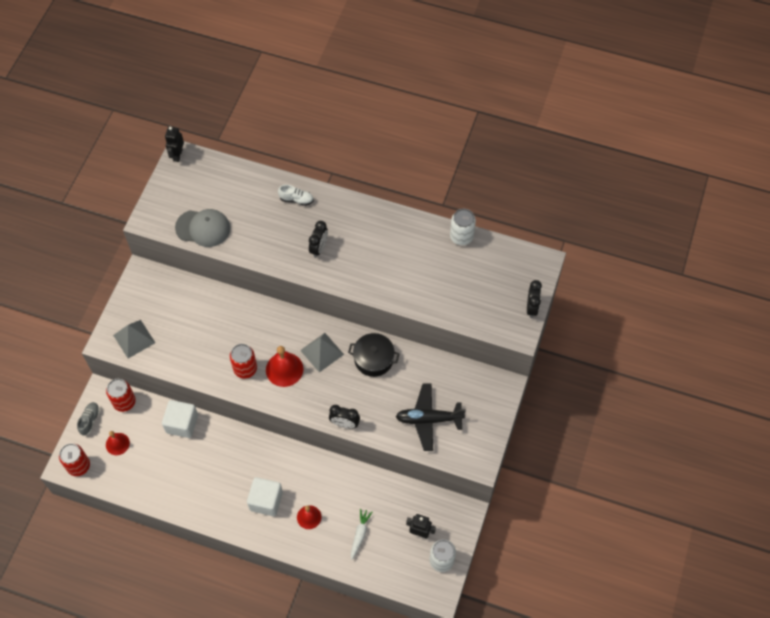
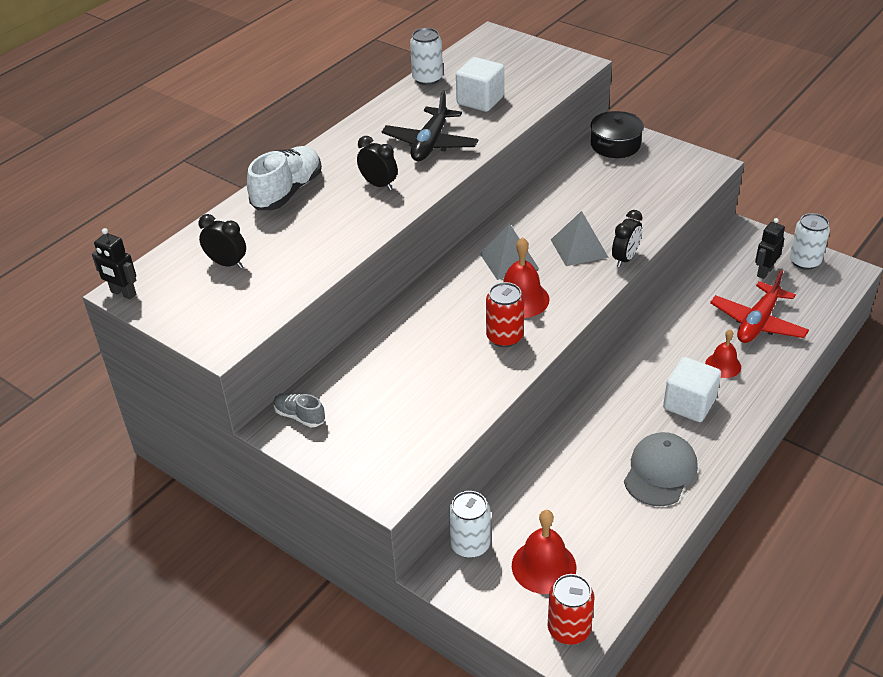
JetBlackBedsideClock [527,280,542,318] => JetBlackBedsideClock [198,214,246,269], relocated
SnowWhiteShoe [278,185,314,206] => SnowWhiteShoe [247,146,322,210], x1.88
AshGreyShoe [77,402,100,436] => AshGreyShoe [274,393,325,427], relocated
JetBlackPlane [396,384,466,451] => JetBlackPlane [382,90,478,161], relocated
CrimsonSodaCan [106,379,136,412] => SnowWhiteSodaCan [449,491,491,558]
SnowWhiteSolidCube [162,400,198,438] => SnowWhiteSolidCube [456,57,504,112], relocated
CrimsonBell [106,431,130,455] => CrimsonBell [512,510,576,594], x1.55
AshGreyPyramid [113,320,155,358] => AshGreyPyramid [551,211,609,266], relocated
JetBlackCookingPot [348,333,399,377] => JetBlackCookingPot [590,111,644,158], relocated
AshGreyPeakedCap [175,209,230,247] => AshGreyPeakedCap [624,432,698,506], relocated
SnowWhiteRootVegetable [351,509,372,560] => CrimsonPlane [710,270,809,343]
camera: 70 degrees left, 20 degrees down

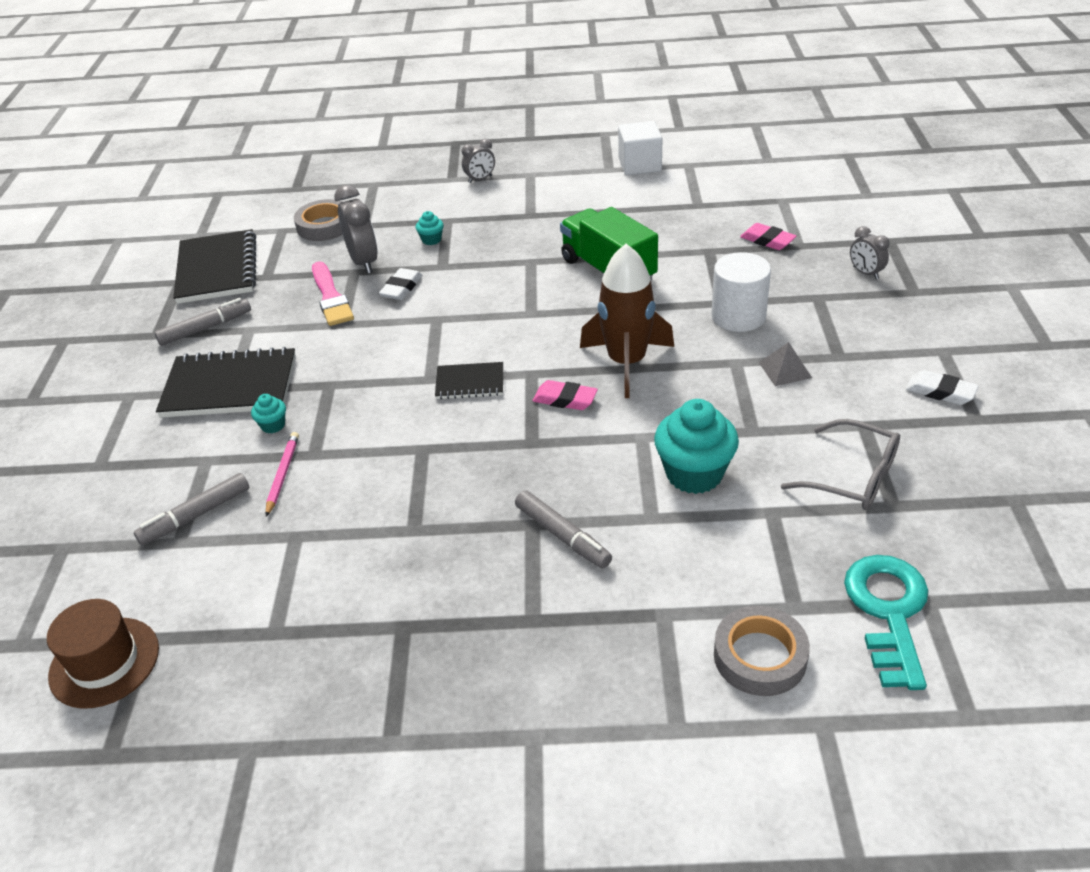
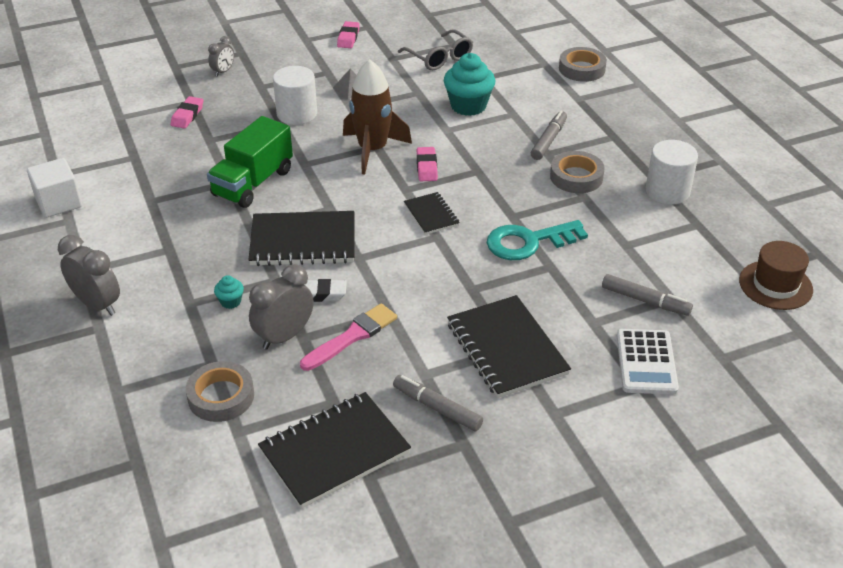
AshGreyBedsideClock [462,139,495,183] => AshGreyBedsideClock [58,235,120,316], x1.71
nothing => JetBlackNotebook [248,211,355,266]
SnowWhiteEraser [906,370,979,405] => RosePinkEraser [337,21,360,48]
AshGreyEyeglasses [781,419,900,510] => AshGreyEyeglasses [398,30,473,70], 135 degrees clockwise
TealKey [844,555,928,690] => TealKey [487,220,588,260], relocated
nothing => AshGreyStickyTape [550,151,605,193]
nothing => SnowWhiteCalculator [617,329,679,395]
nothing => SnowWhiteCylinder [646,140,698,205]
TealMuffin [251,394,286,433] => nothing
RosePinkLeadPencil [266,432,299,517] => nothing
camera: 115 degrees left, 0 degrees up

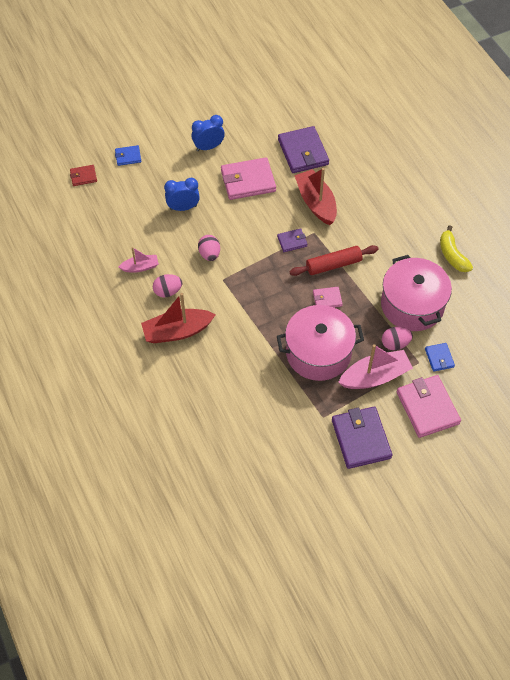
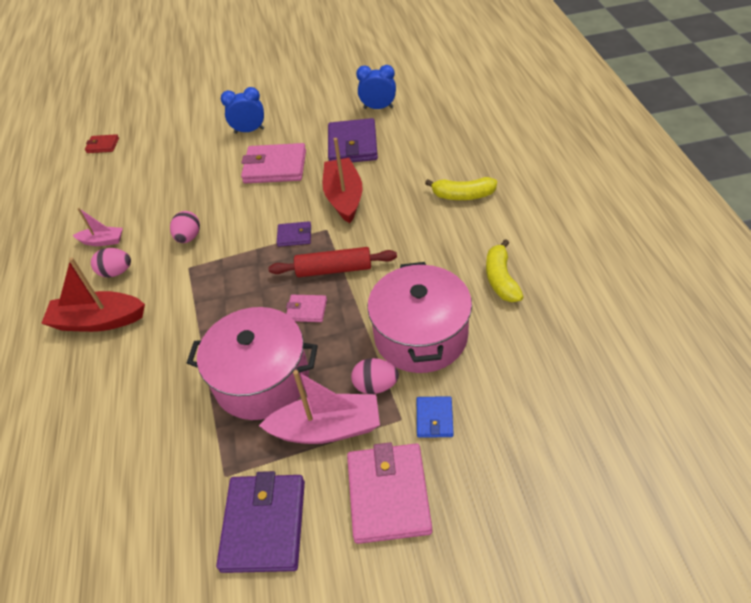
CobaltBedsideClock [164,178,200,211] => CobaltBedsideClock [356,65,396,109], relocated
nothing => YellowBanana [425,177,497,200]
CobaltCardWallet [115,145,141,166] => nothing
camera: 20 degrees right, 10 degrees down

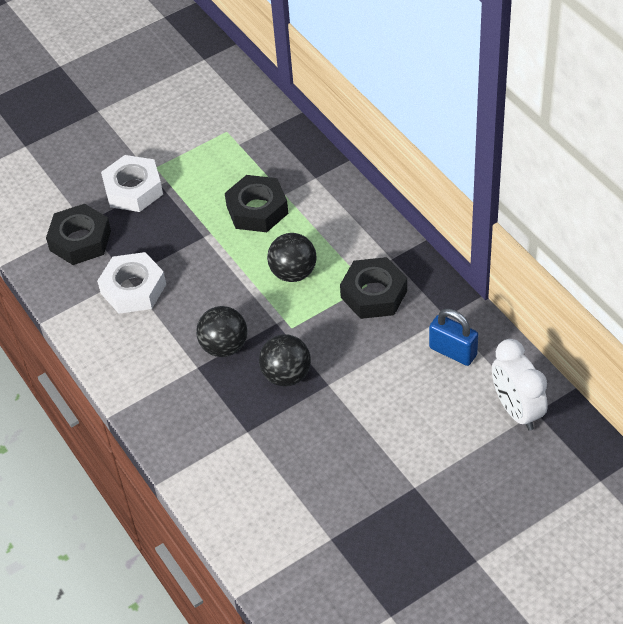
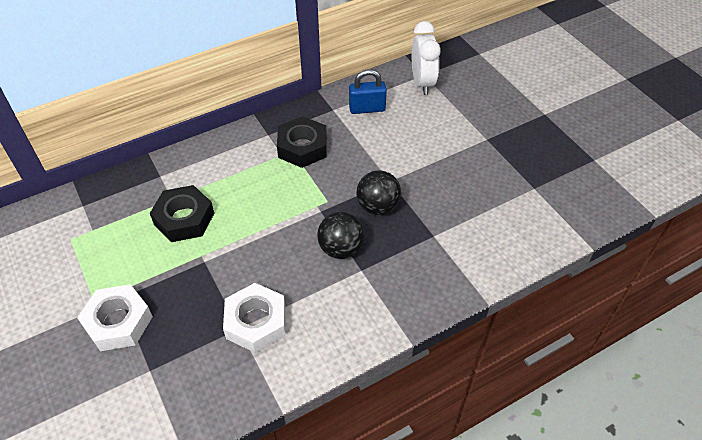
CobaltLock [429,309,478,366] => CobaltLock [349,69,387,114], 45 degrees clockwise
SnowWhiteBedsideClock [492,339,548,431] => SnowWhiteBedsideClock [412,21,441,95], 75 degrees counterclockwise
JetBlackNut [46,204,111,265] => nothing
JetBlackBall [267,233,317,282] => nothing
camera: 90 degrees left, 0 degrees up

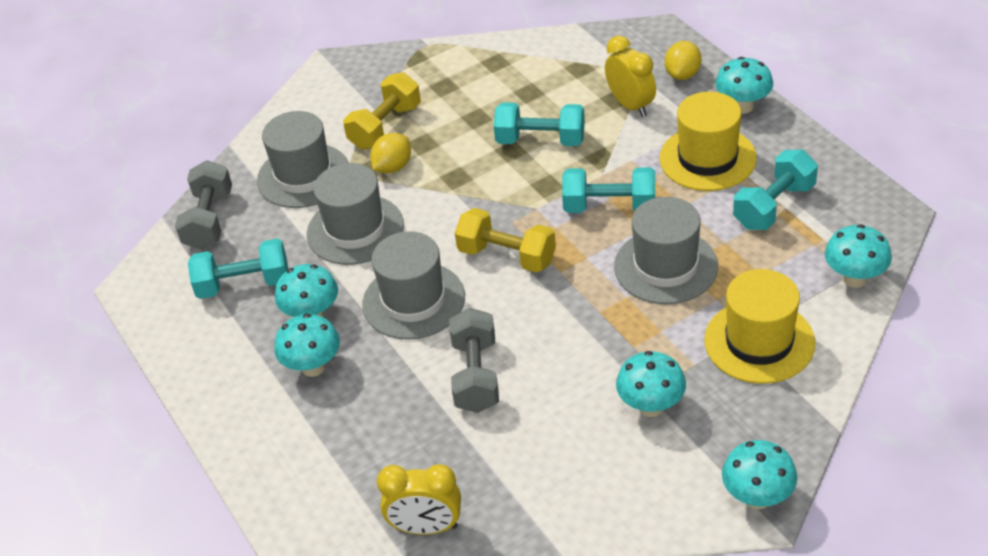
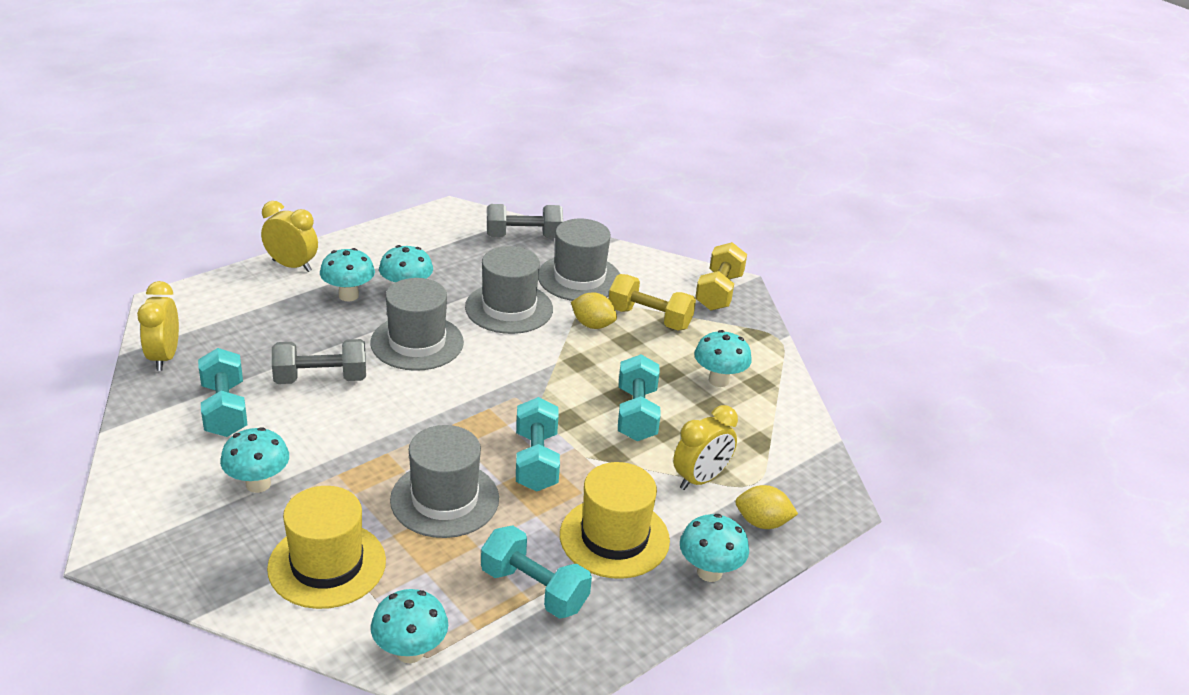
TealFreeWeight [188,238,288,299] => TealFreeWeight [198,348,247,437], relocated
nothing => YellowBedsideClock [261,201,318,272]
TealMushroom [722,440,797,510] => TealMushroom [694,330,752,387], relocated
YellowFreeWeight [455,208,556,273] => YellowFreeWeight [695,242,747,311], relocated
camera: 75 degrees right, 10 degrees down

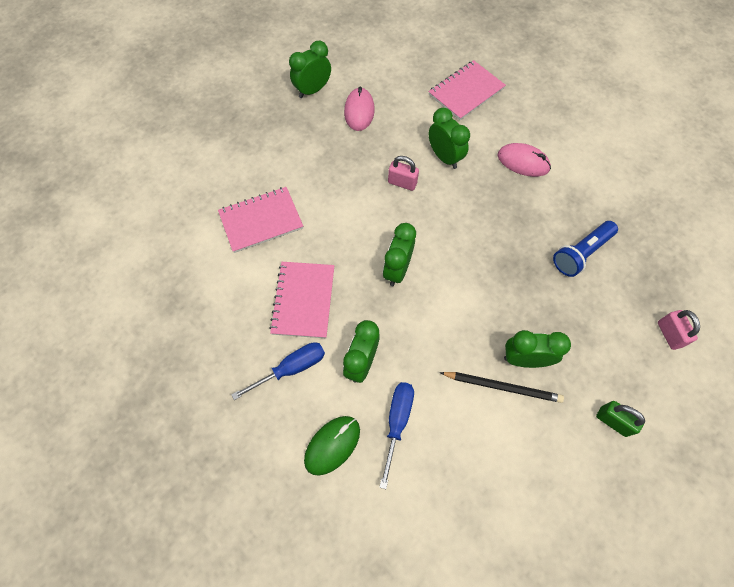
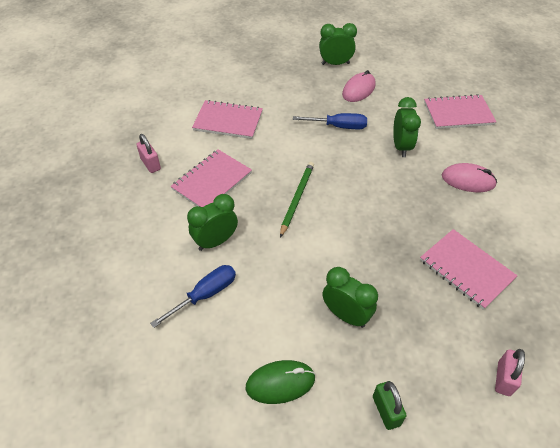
RosePinkLock [388,156,419,191] => RosePinkLock [137,134,161,173], relocated
EmeraldMouse [304,416,360,476] => EmeraldMouse [246,360,315,404], relocated
EmeraldBedsideClock [383,223,416,286] => EmeraldLeadPencil [280,162,314,237]
CobaltHandScrewdriver [231,342,325,400] => CobaltHandScrewdriver [293,113,367,129], relocated
CobaltTorch [553,221,618,277] => RosePinkNotebook [420,229,518,310]
RosePinkMouse [497,143,551,177] => RosePinkMouse [442,163,497,192], 45 degrees counterclockwise
JetBlackLeadPencil [439,372,564,403] => nothing
camera: 35 degrees right, 15 degrees down

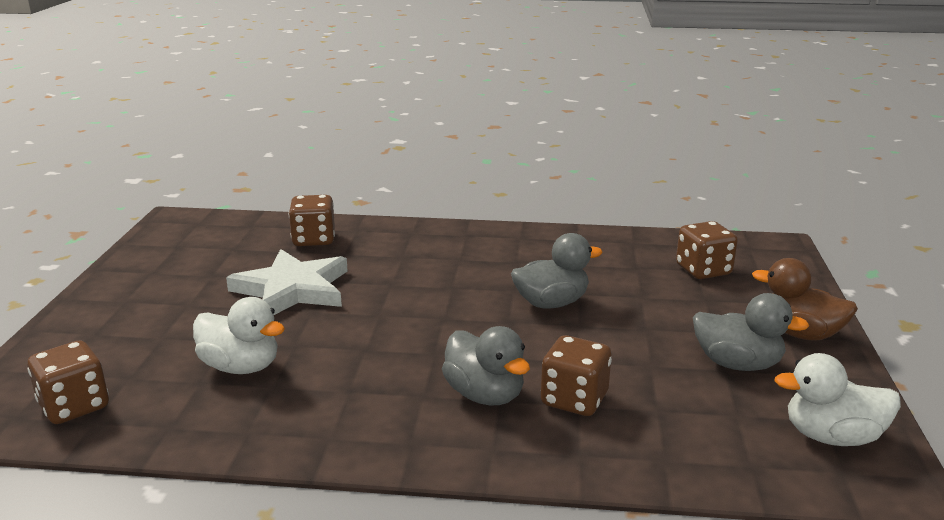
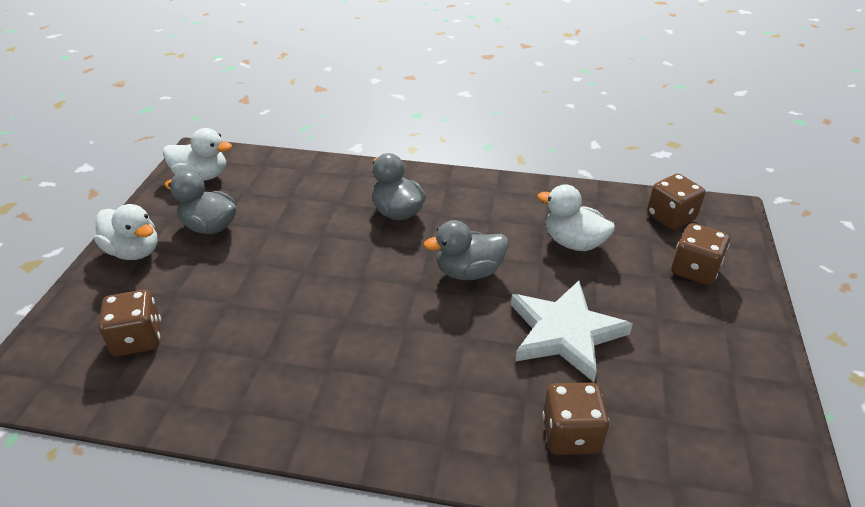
DarkBrownToyDuck [752,258,858,341] => SnowWhiteToyDuck [94,204,158,260]
AshGreyToyDuck [511,233,603,309] => AshGreyToyDuck [423,220,508,280], relocated
DarkBrownGameDie [541,335,612,416] => DarkBrownGameDie [671,223,730,285], relocated
camera: 175 degrees left, 15 degrees up

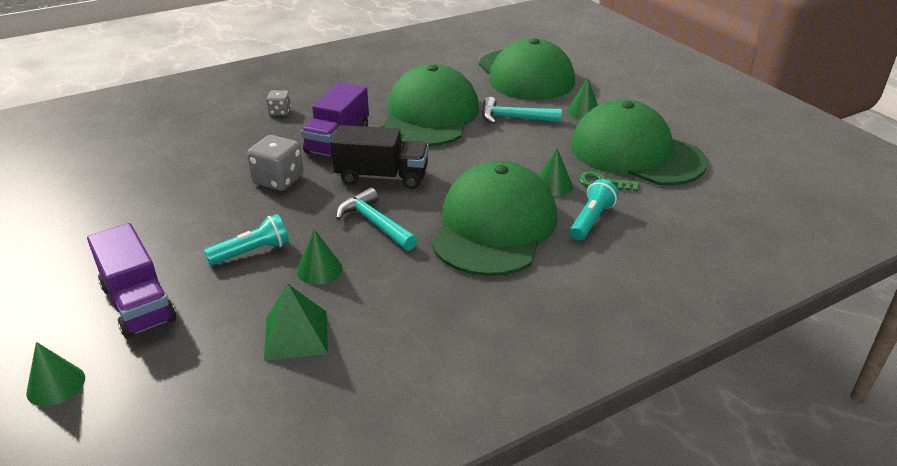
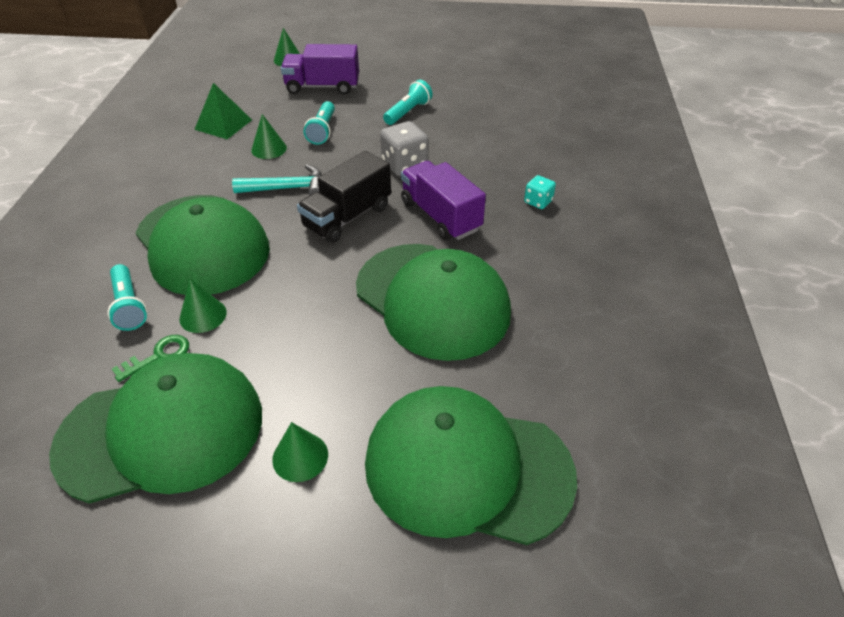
nothing => TealTorch [383,80,432,125]
AshGreyGameDie [266,90,291,116] => TealGameDie [524,175,556,209]
TealCarpenter'sHammer [482,97,562,124] => nothing
camera: 125 degrees right, 10 degrees up

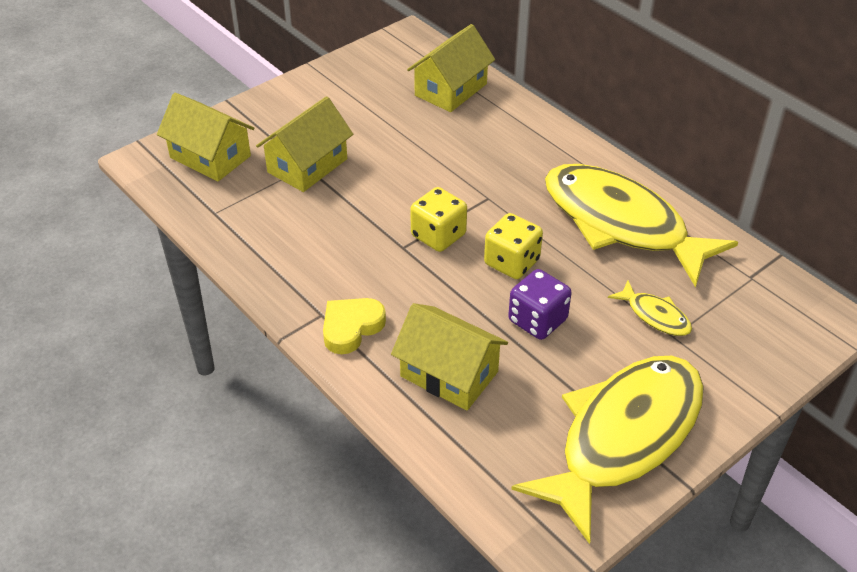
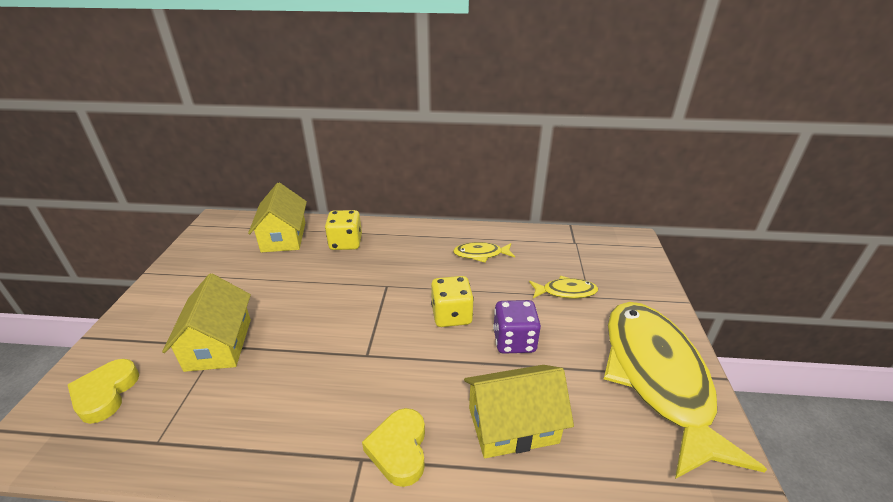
YellowHouse [157,93,254,182] => YellowLoveHeart [68,359,139,424]
YellowGameDie [410,187,467,252] => YellowGameDie [325,210,362,250], relocated
YellowFish [545,164,738,287] => YellowFish [453,242,515,263], x0.41
camera: 45 degrees left, 10 degrees down

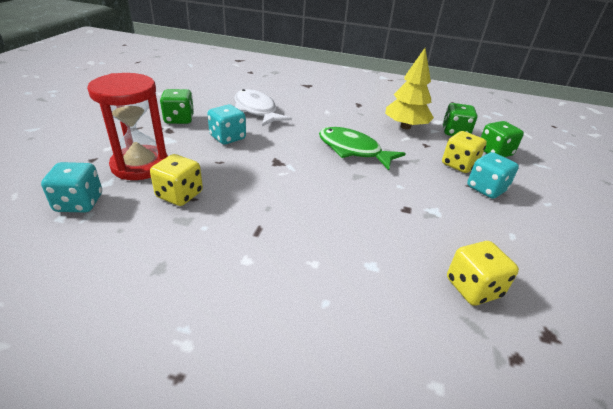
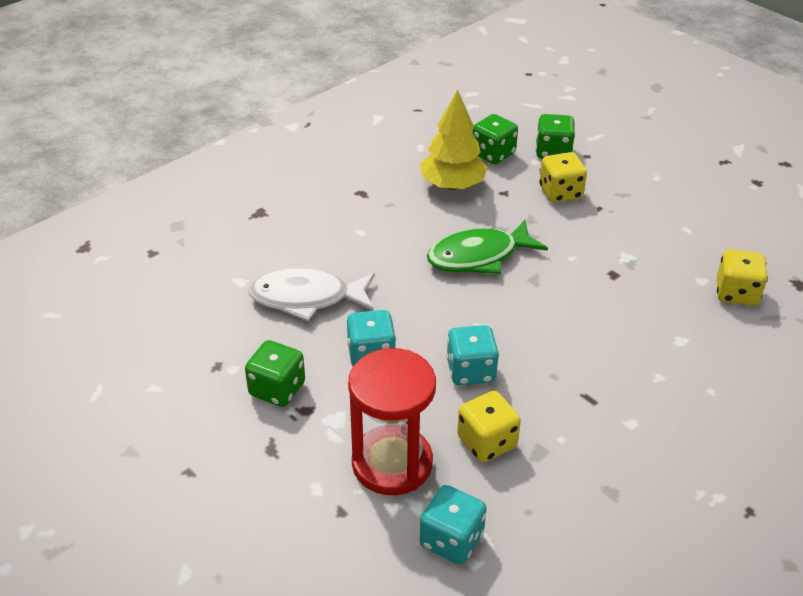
TealGameDie [467,152,519,199] => TealGameDie [446,325,499,386], relocated
camera: 55 degrees left, 5 degrees up

